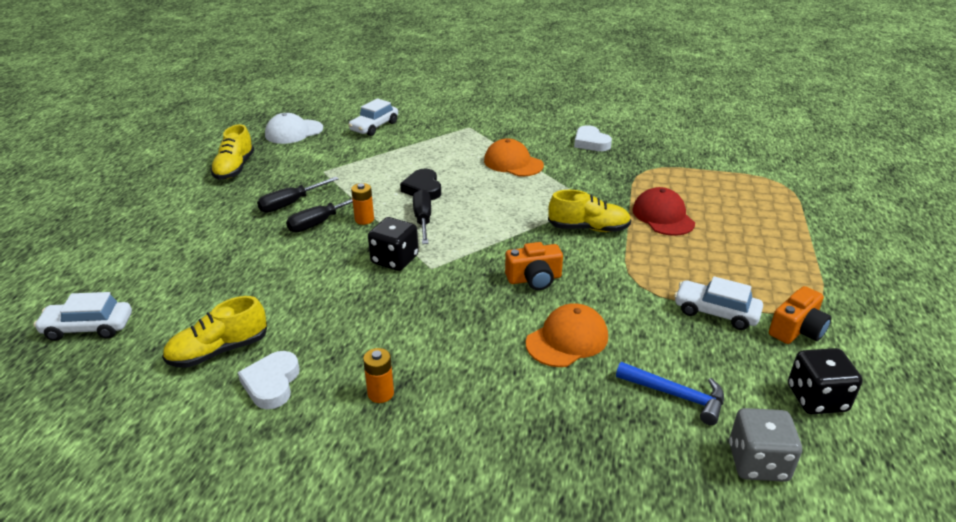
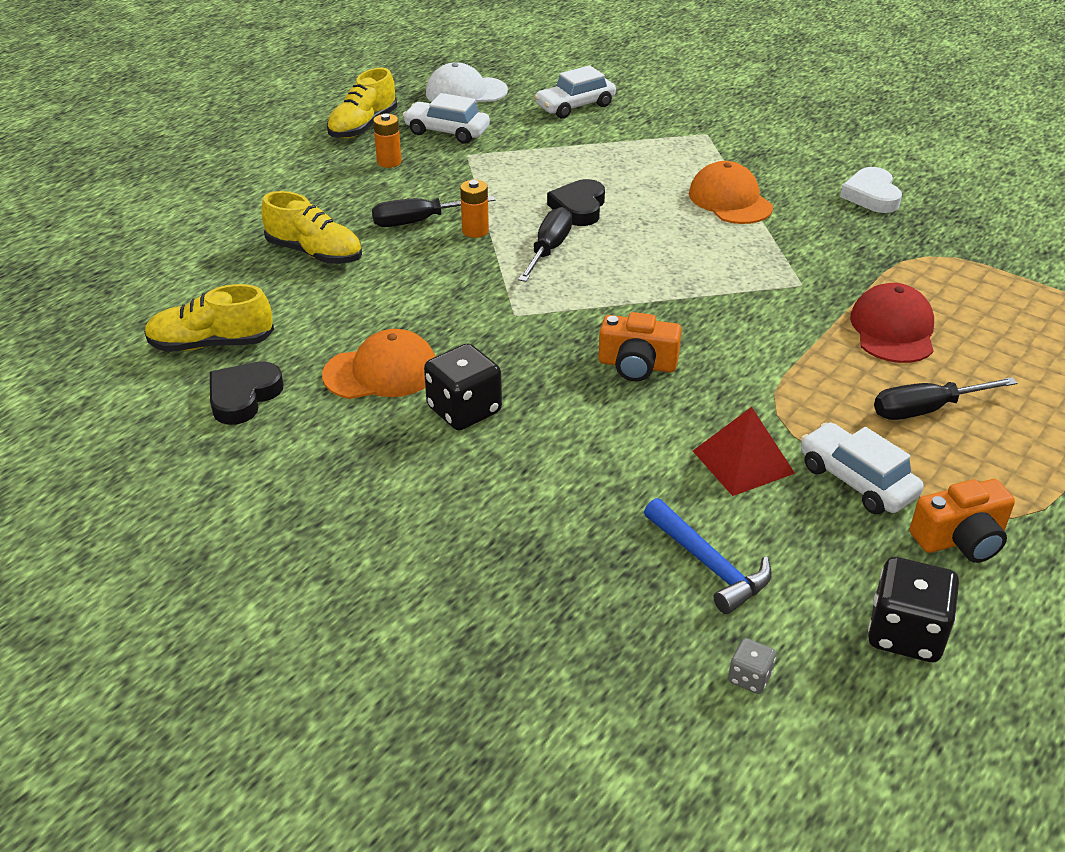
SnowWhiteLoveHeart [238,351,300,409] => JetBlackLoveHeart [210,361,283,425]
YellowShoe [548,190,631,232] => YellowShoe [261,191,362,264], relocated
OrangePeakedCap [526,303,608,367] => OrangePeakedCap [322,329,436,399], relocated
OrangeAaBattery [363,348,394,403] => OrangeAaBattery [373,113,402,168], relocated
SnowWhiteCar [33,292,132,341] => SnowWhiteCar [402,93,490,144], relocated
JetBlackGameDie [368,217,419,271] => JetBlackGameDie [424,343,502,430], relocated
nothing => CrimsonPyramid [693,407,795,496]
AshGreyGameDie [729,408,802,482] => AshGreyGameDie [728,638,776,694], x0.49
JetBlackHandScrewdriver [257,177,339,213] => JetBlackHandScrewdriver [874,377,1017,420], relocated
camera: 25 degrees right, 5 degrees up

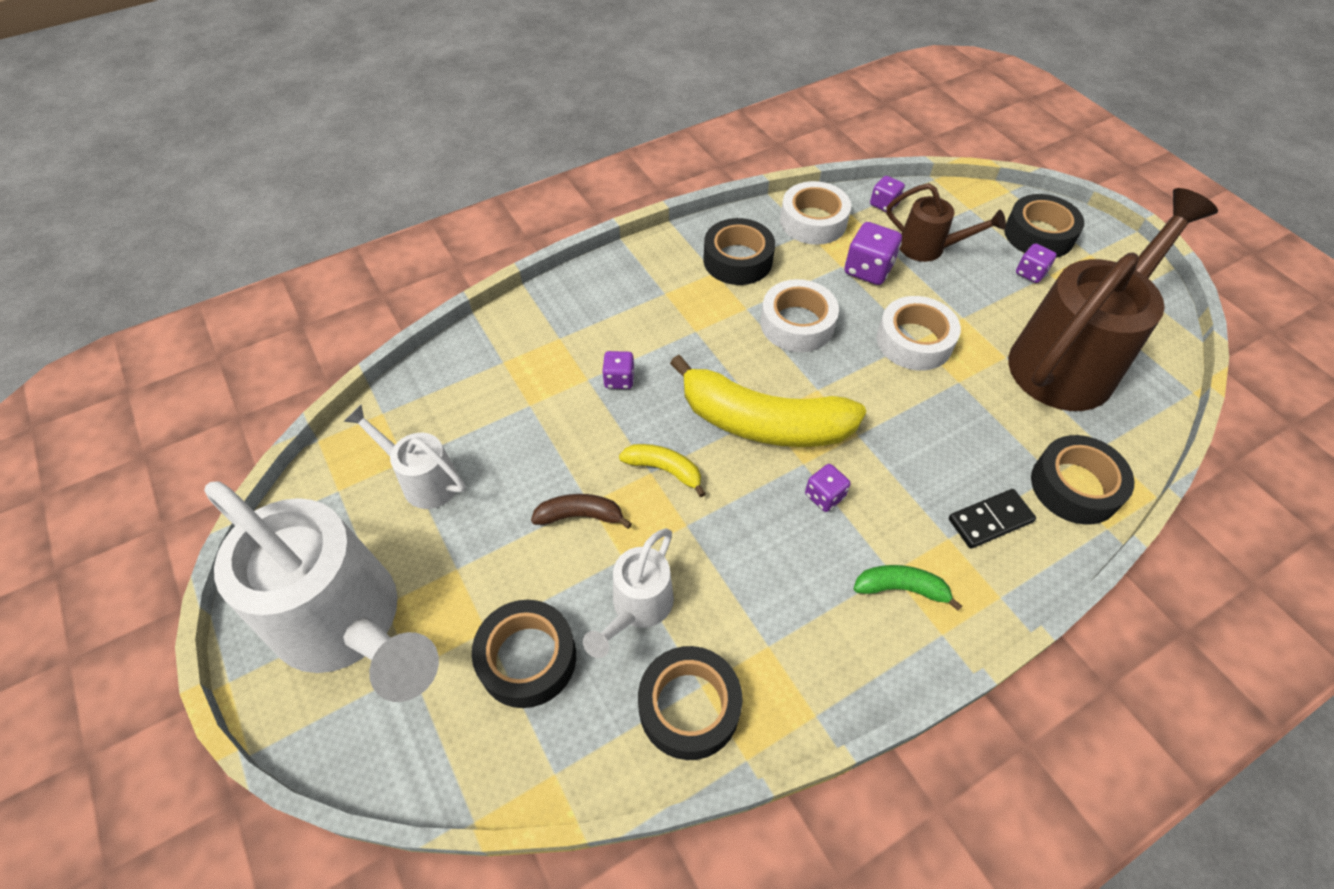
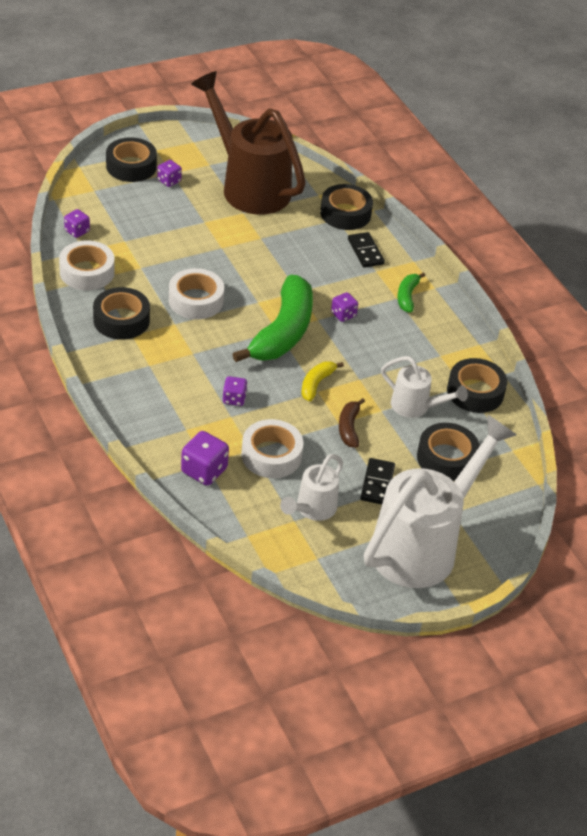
VioletGameDie [844,222,902,285] => VioletGameDie [181,431,229,486], relocated
YellowBanana [670,355,866,447] => EmeraldBanana [232,275,313,362]
SnowWhiteStickyTape [877,296,961,370] => SnowWhiteStickyTape [241,419,304,478], relocated
nothing => JetBlackDominoPiece [361,458,395,504]
DarkBrownWateringPot [886,183,1006,262] => nothing
camera: 90 degrees left, 10 degrees down

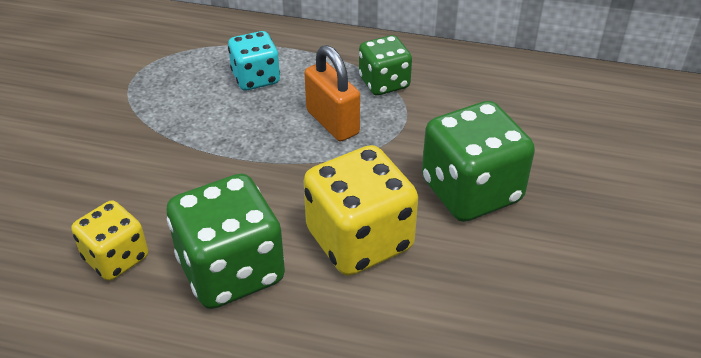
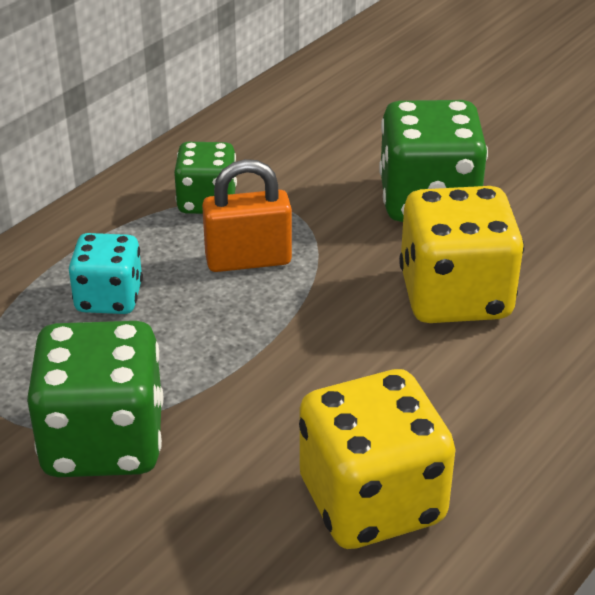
EmeraldGameDie [167,174,285,309] => EmeraldGameDie [27,321,163,477], relocated
YellowGameDie [71,200,148,281] => YellowGameDie [299,369,455,549], x1.67
camera: 65 degrees left, 5 degrees down

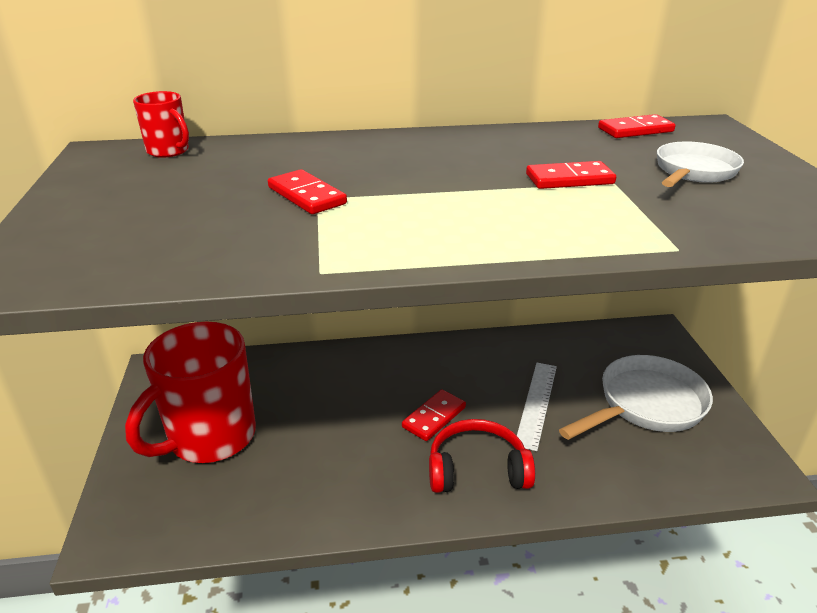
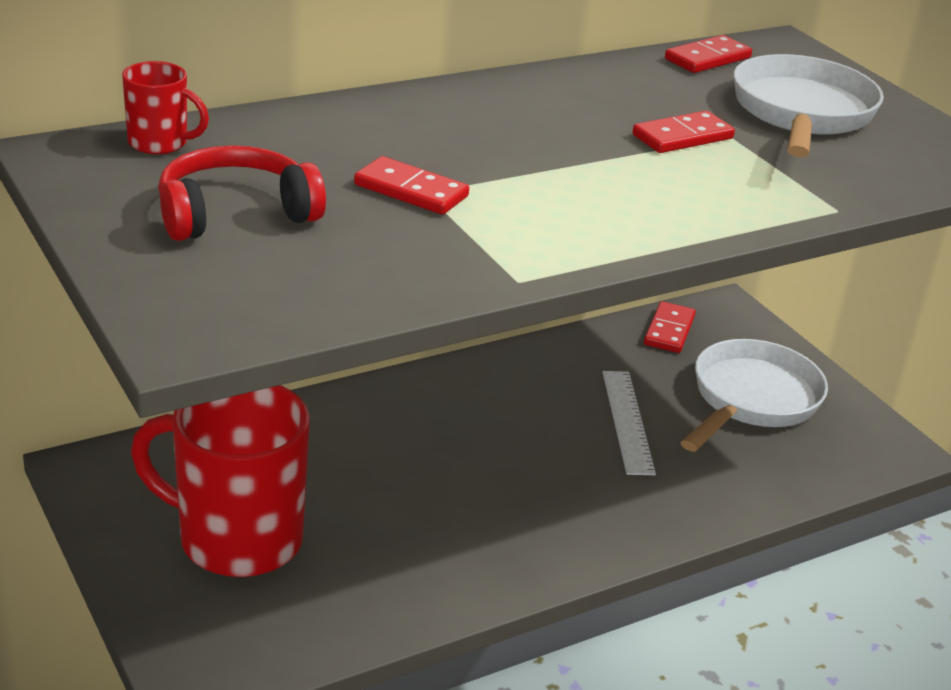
CrimsonCoffeeMug [125,322,256,463] => CrimsonCoffeeMug [131,385,310,577], 90 degrees clockwise
CrimsonOverEarHeadphones [429,419,535,493] => CrimsonOverEarHeadphones [158,145,326,241], relocated
CrimsonDominoPiece [402,389,466,441] => CrimsonDominoPiece [644,301,696,353], relocated
SnowWhiteSkillet [657,142,744,187] => SnowWhiteSkillet [734,54,884,158], x1.58
camera: 25 degrees left, 0 degrees up

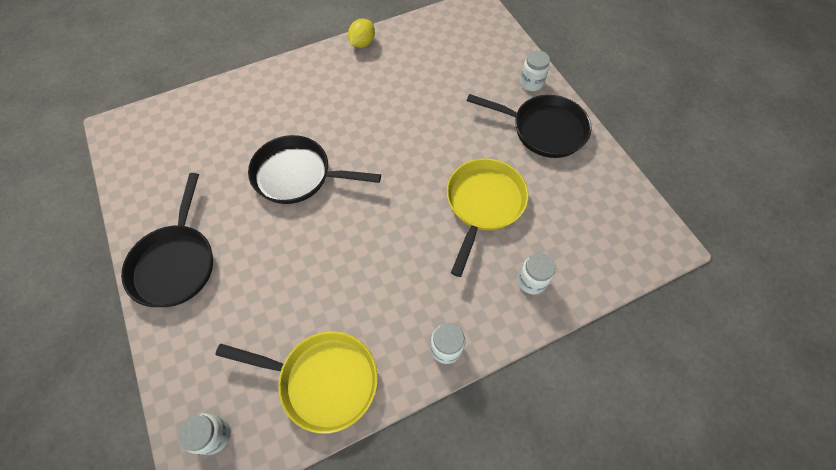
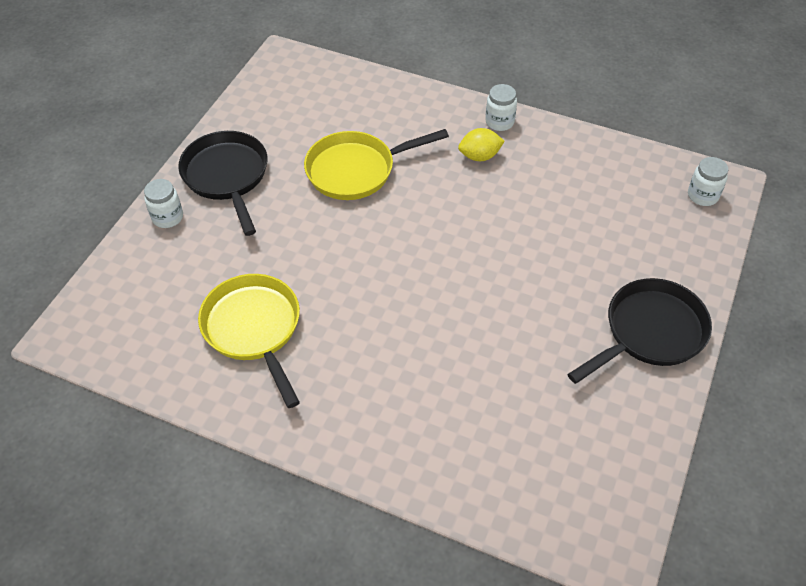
YellowSkillet [215,331,378,434] => YellowSkillet [198,274,300,408], relocated
YellowToyLemon [348,19,375,48] => YellowToyLemon [458,128,505,161], relocated
JetBlackSkillet [248,135,381,204] => nothing
SnowWhiteJamJar [517,253,555,294] => nothing
camera: 130 degrees left, 10 degrees down

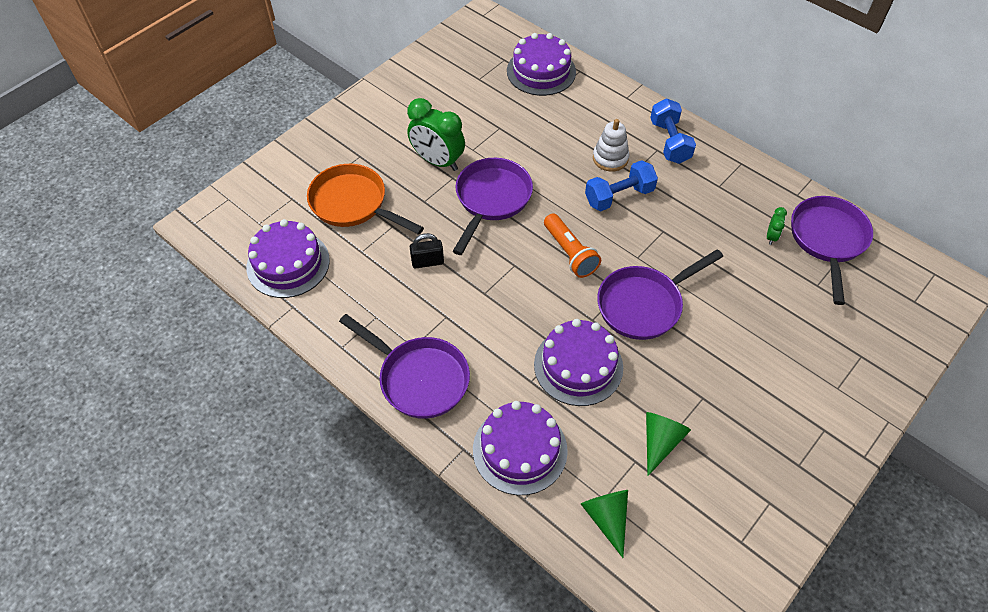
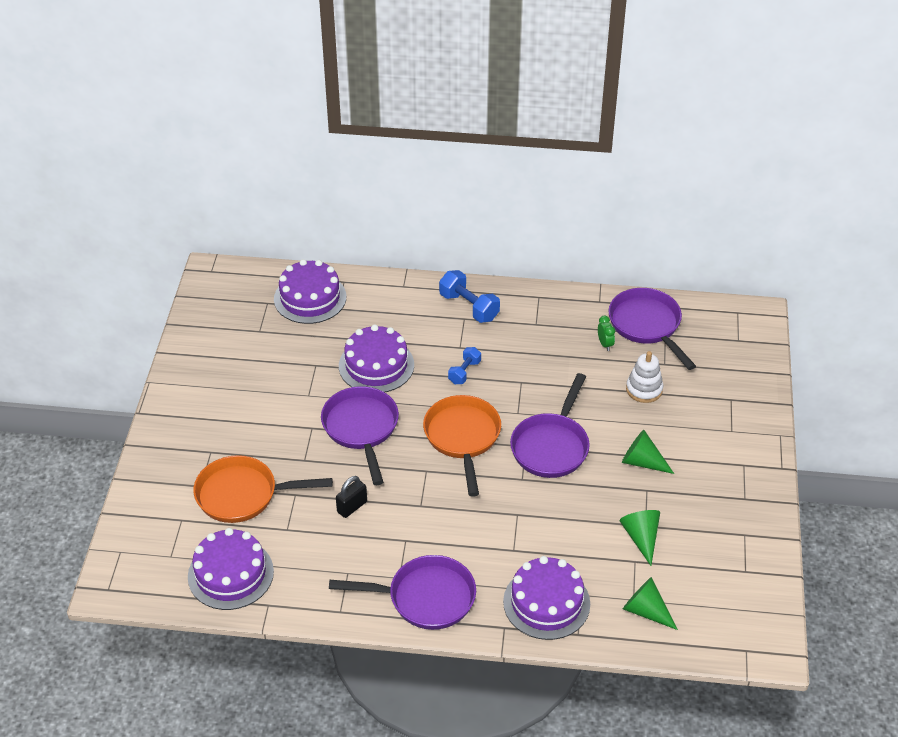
VioletGateau [534,319,623,406] => VioletGateau [339,324,414,392], relocated
OrangeTorch [544,214,601,278] => OrangeSkillet [423,395,501,497]
CobaltFreeWeight [585,160,658,211] => CobaltFreeWeight [448,347,481,384], x0.62
nothing => EmeraldCone [622,430,674,474]
SnowWhiteStackingToy [593,119,629,172] => SnowWhiteStackingToy [626,351,663,403], relocated
EmeraldBedsideClock [407,98,465,171] => nothing
camera: 35 degrees left, 10 degrees down

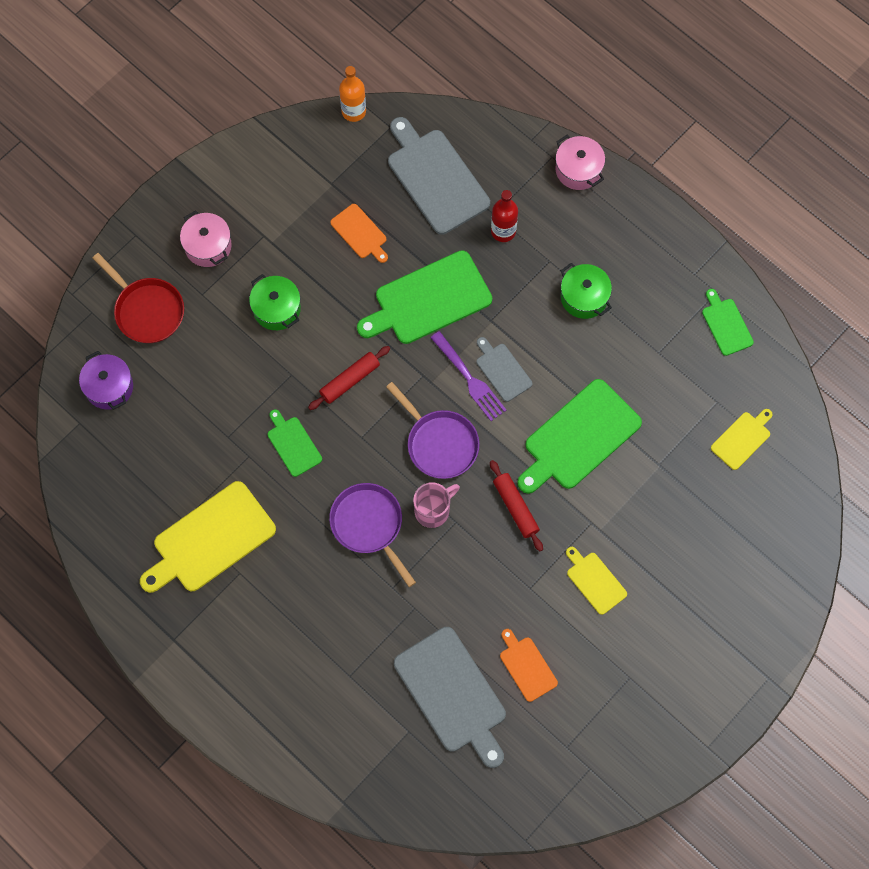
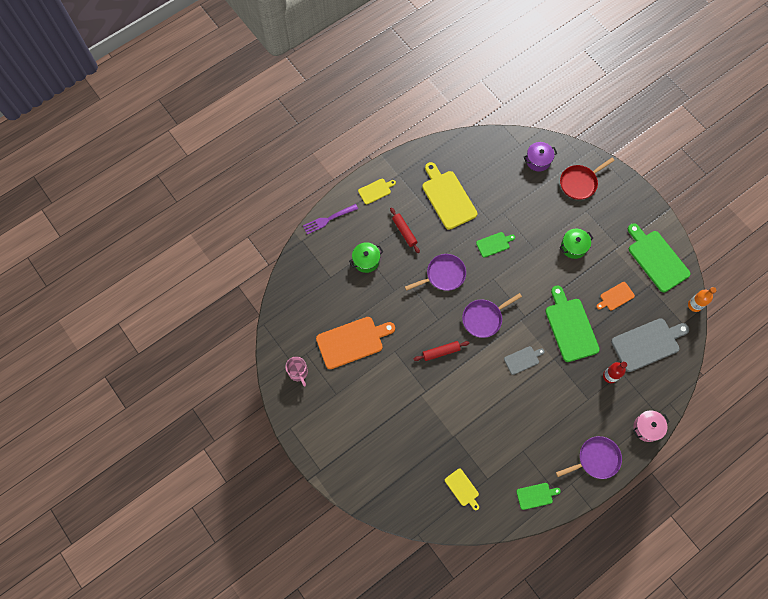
RosePinkCoffeeMug [413,482,460,528] => RosePinkCoffeeMug [285,357,308,386], relocated
VioletFork [430,331,507,421] => VioletFork [303,204,358,234], relocated
OrangeChoppingBoard [500,629,558,702] => OrangeChoppingBoard [316,317,395,369], x1.93
EmeraldCookingPot [561,263,612,319] => EmeraldCookingPot [349,242,383,273], relocated
YellowChoppingBoard [566,547,627,615] => YellowChoppingBoard [358,179,396,204], relocated
CrimsonRollingPin [308,346,390,410] => CrimsonRollingPin [390,208,420,253], relocated
nothing => VioletSkillet [556,436,622,479]
EmeraldChoppingBoard [517,379,642,494] => EmeraldChoppingBoard [628,223,690,292], relocated
RosePinkCookingPot [180,210,232,267] => nothing
AshGreyChoppingBoard [394,627,506,768] => nothing
camera: 100 degrees right, 0 degrees up

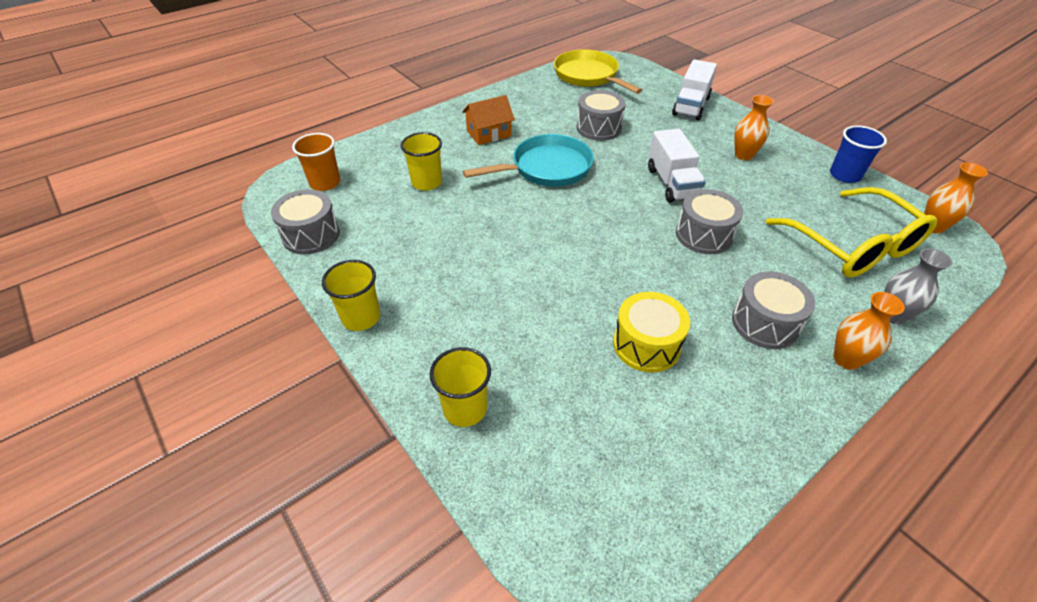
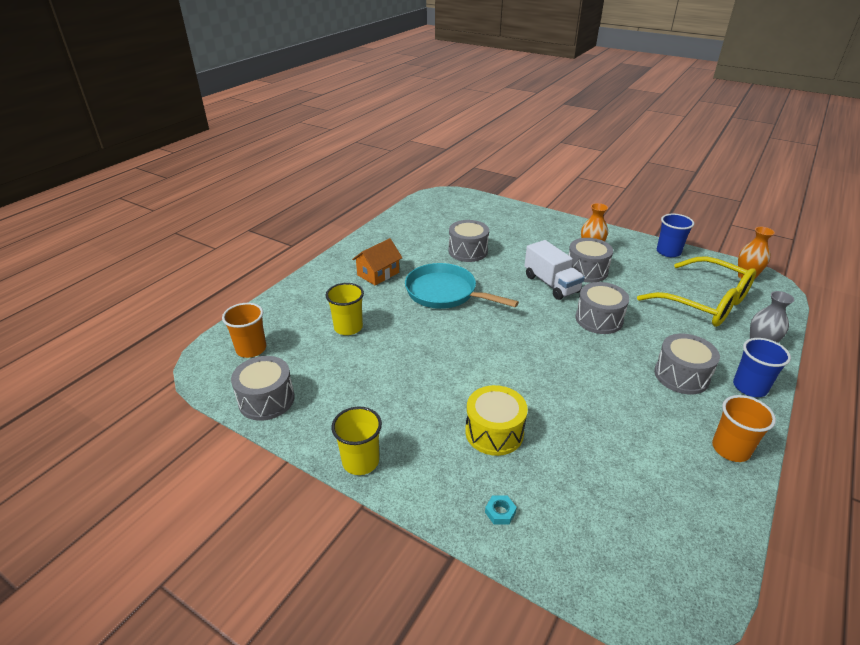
TealSkillet [463,134,594,187] => TealSkillet [405,263,519,309], 105 degrees counterclockwise
YellowToyDrum [613,292,690,372] => YellowToyDrum [465,385,528,456], relocated
YellowBeaker [429,347,491,427] => TealNut [485,495,517,525]
nothing => AshGreyToyDrum [568,238,613,283]
nothing => OrangeBeaker [712,395,776,462]
OrangeFlowerVase [833,292,905,370] => CobaltBeaker [733,338,791,397]
YellowSkillet [554,49,642,94] => nothing
SnowWhiteLorry [672,59,717,120] => nothing
camera: 20 degrees left, 10 degrees down

